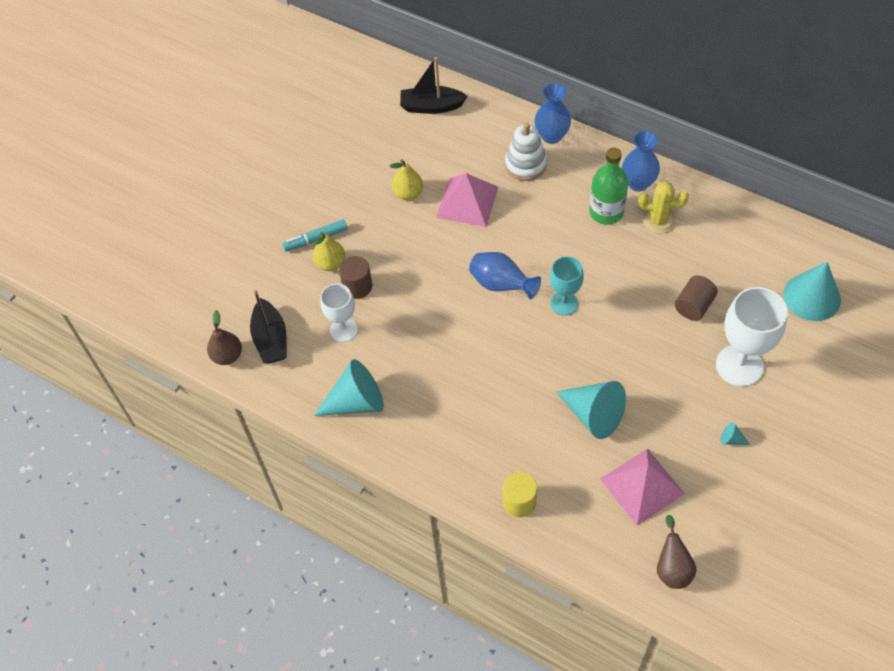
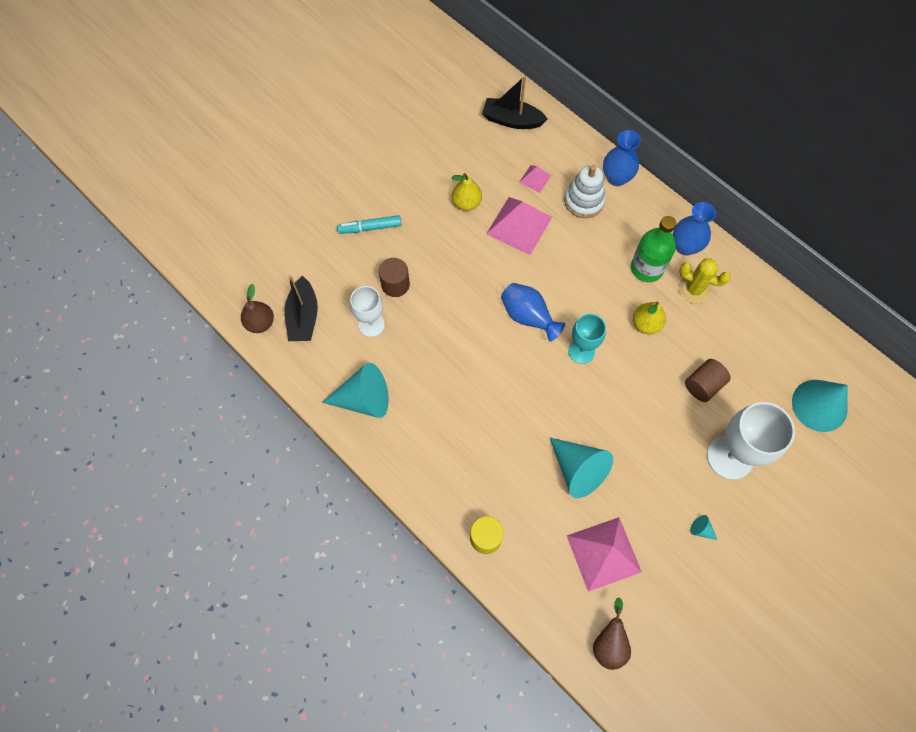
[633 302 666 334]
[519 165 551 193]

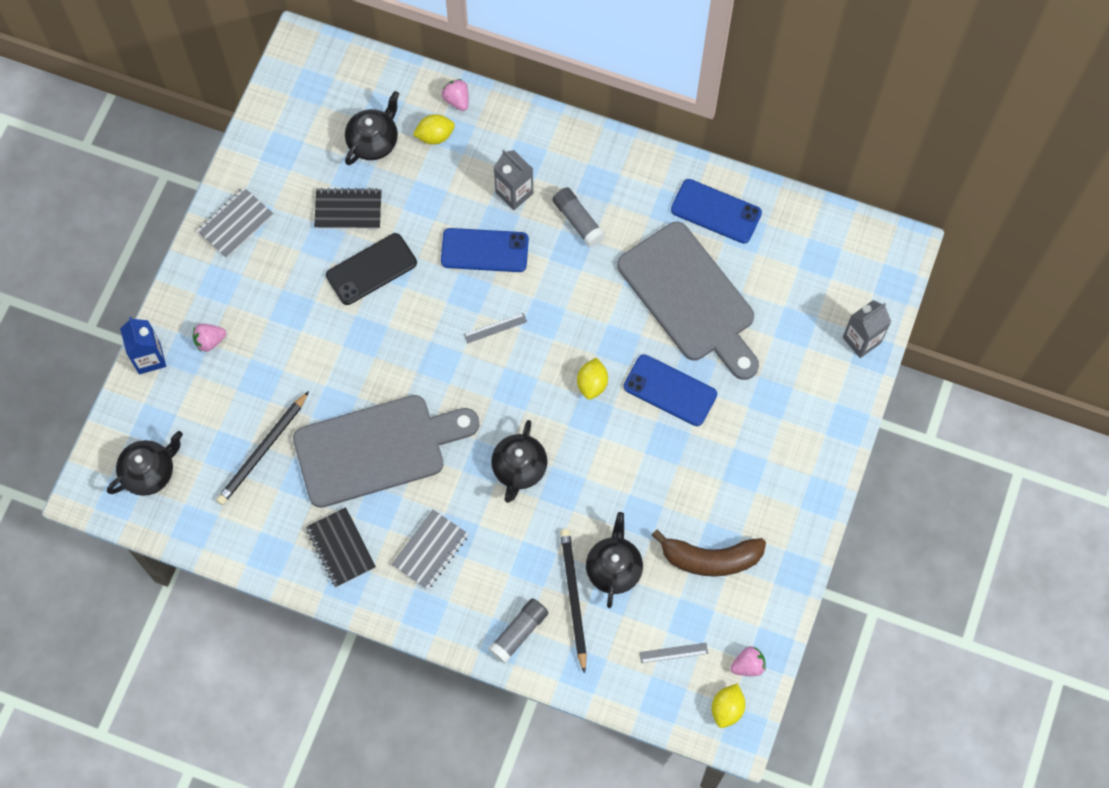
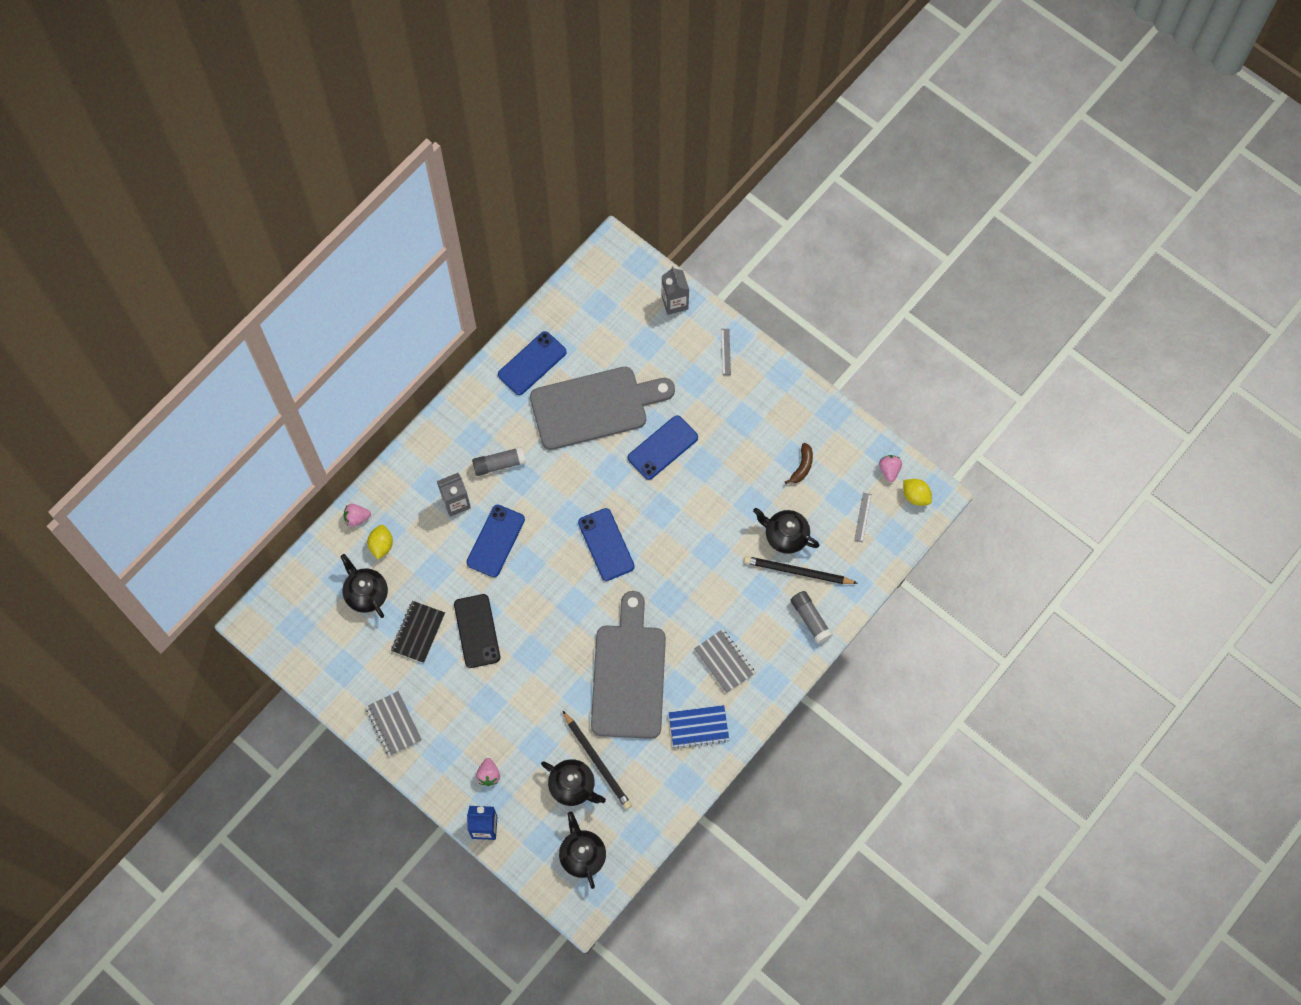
[669 705 729 749]
[721 329 731 375]
[541 759 606 806]
[577 358 608 400] (first image)
[785 443 813 484]
[578 508 635 581]

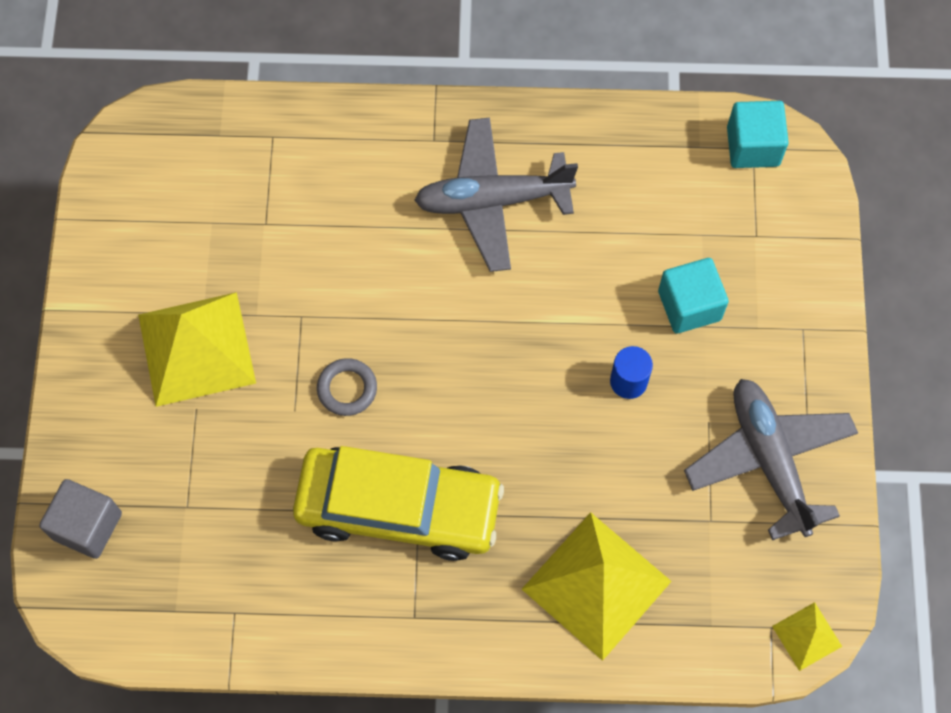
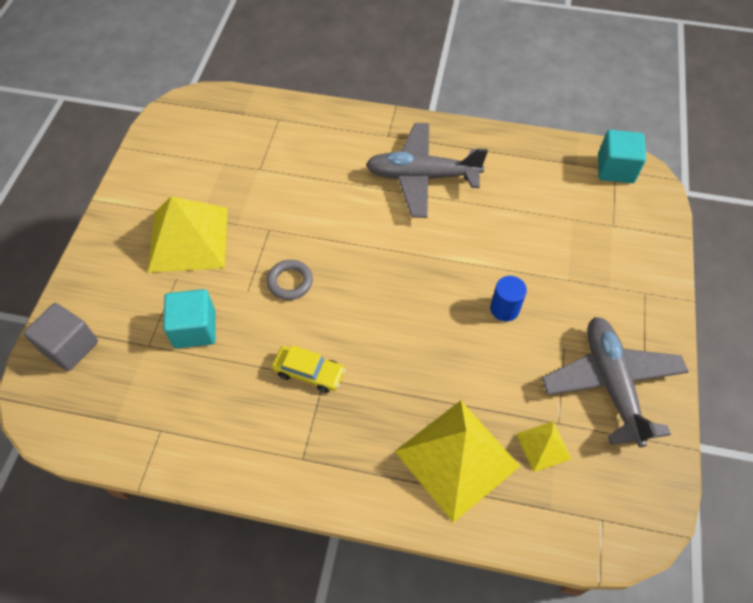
[272 345 346 393]
[163 289 216 348]
[516 421 572 472]

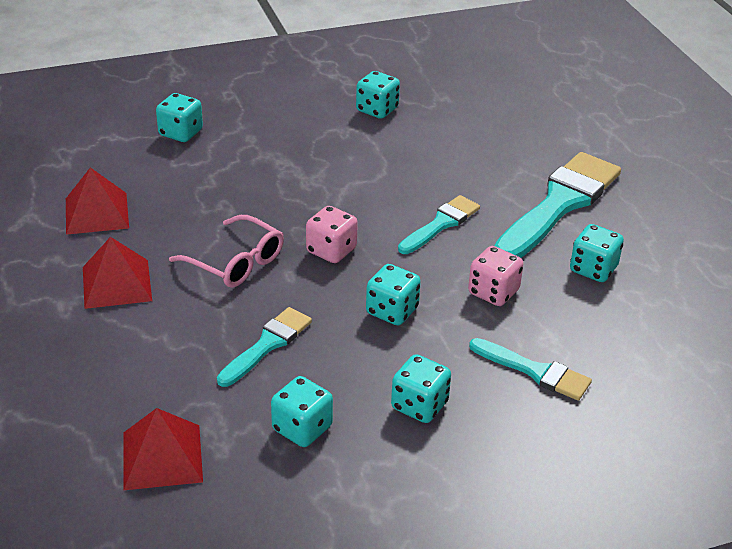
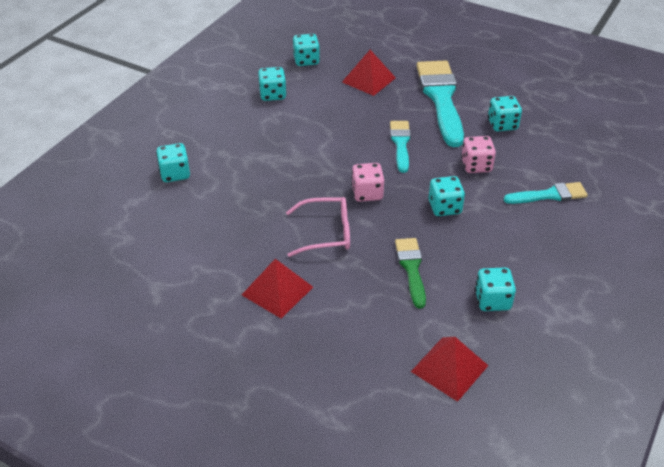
[342 50 396 96]
[395 238 426 308]
[293 34 320 66]

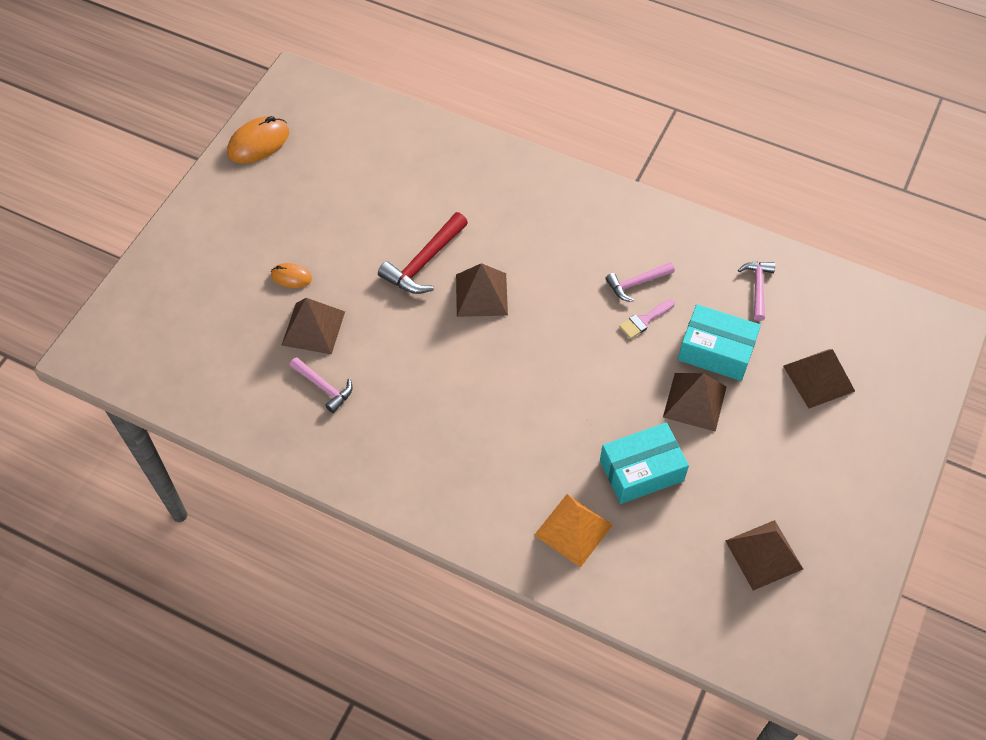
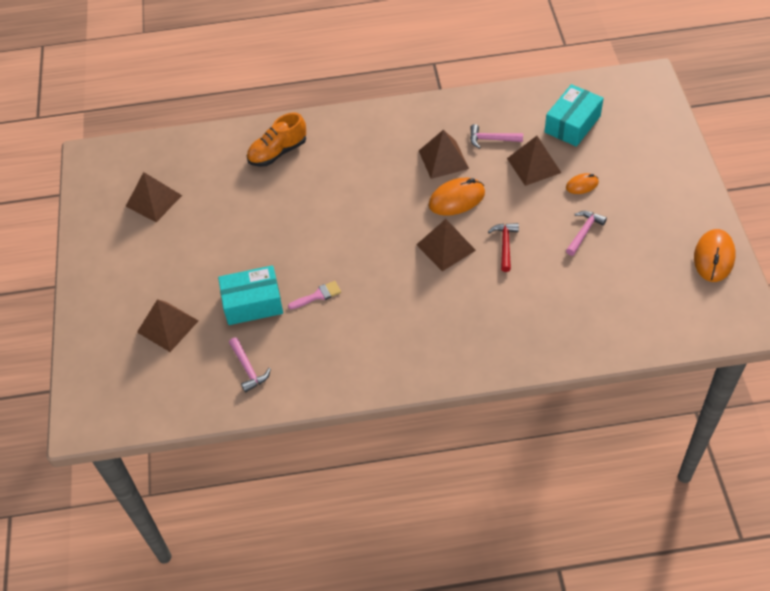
[488 223 519 272]
[247 112 306 167]
[545 84 604 147]
[566 211 607 256]
[288 281 341 309]
[419 130 469 179]
[428 178 485 216]

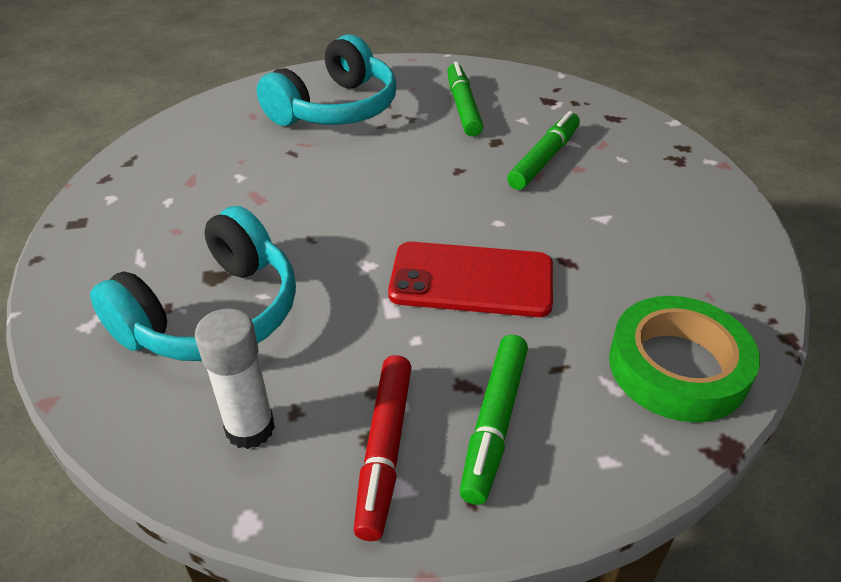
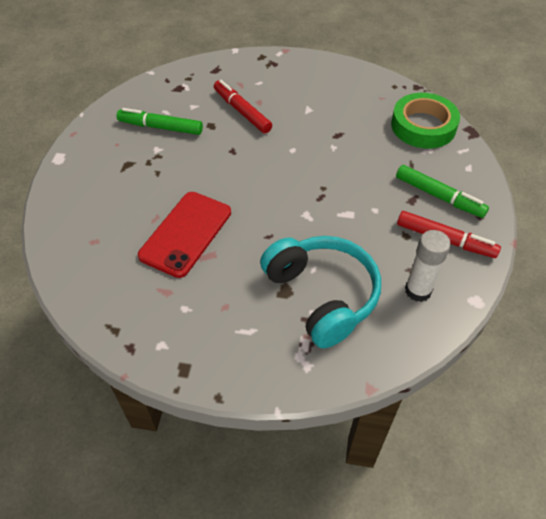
[257 34 396 126] (first image)
[138 192 231 278]
[214 80 272 133]

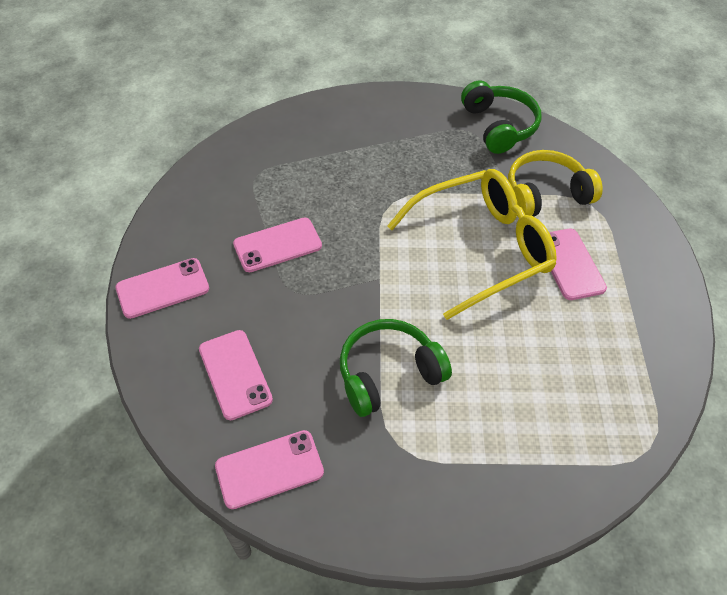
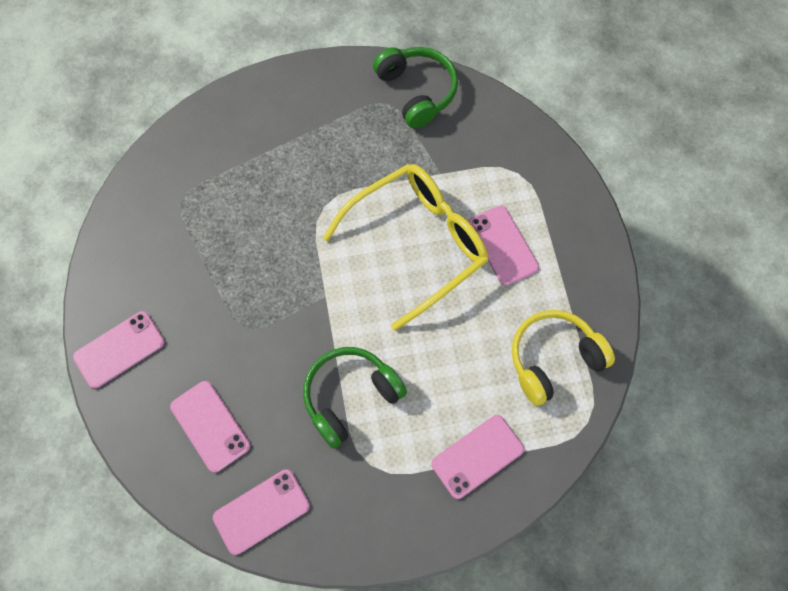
[431 415 524 499]
[512 310 615 406]

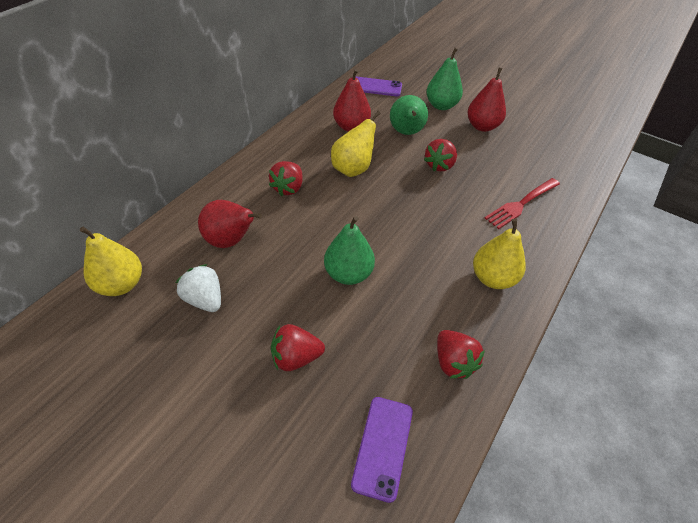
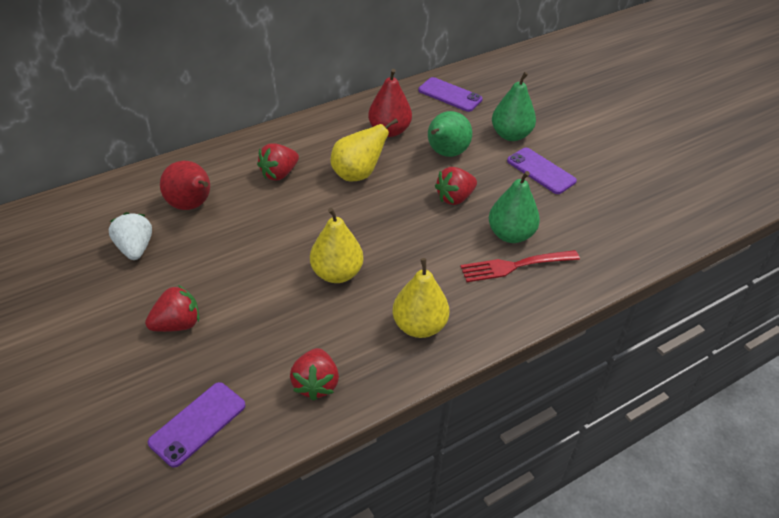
[310 208 363 283]
[145 285 199 332]
[489 171 540 243]
[507 148 577 194]

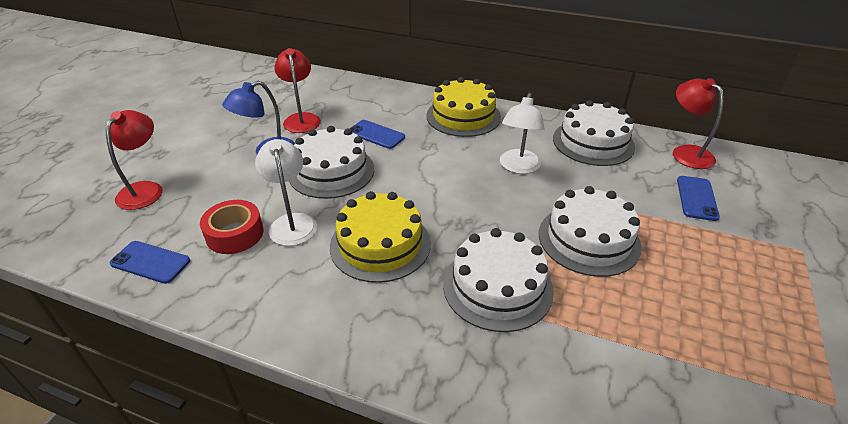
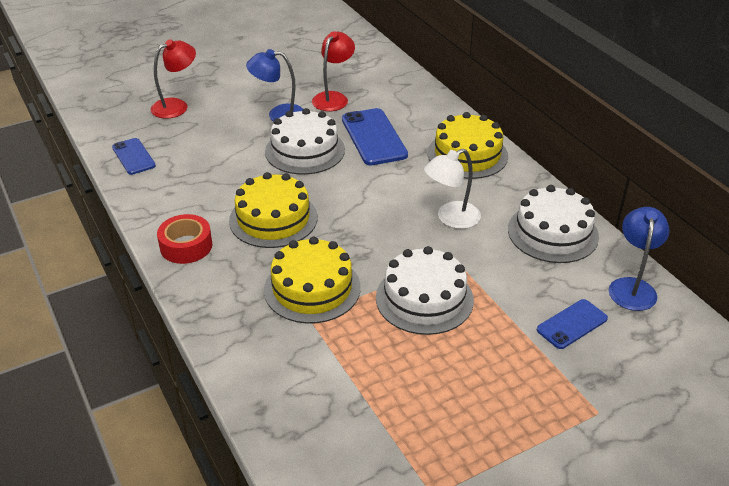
[157 214 212 264]
[255 139 317 246] (first image)
[342 108 408 165]
[264 237 361 324]
[609 207 670 311]

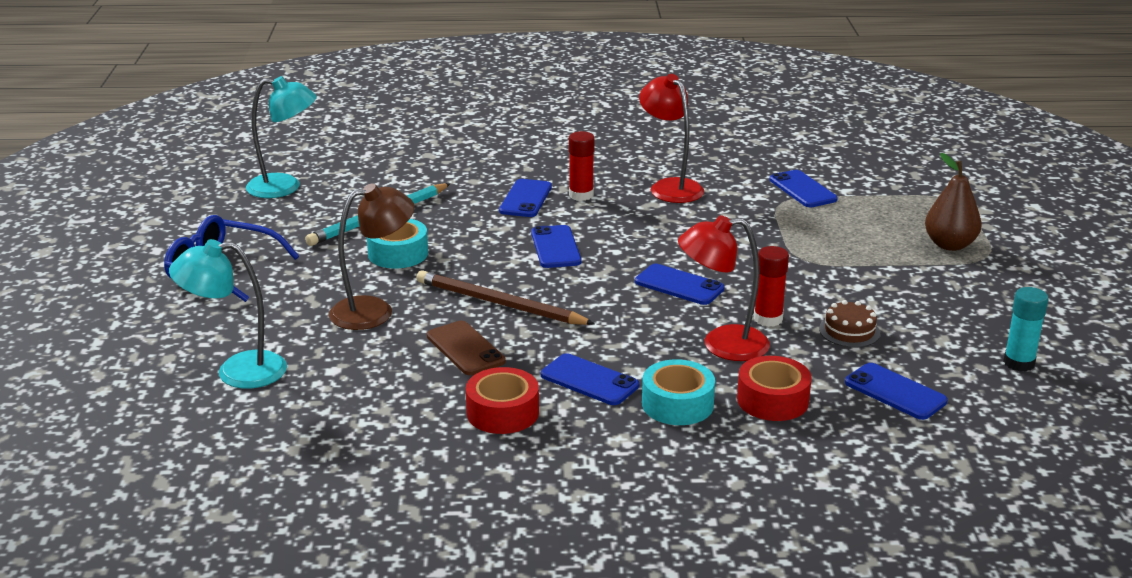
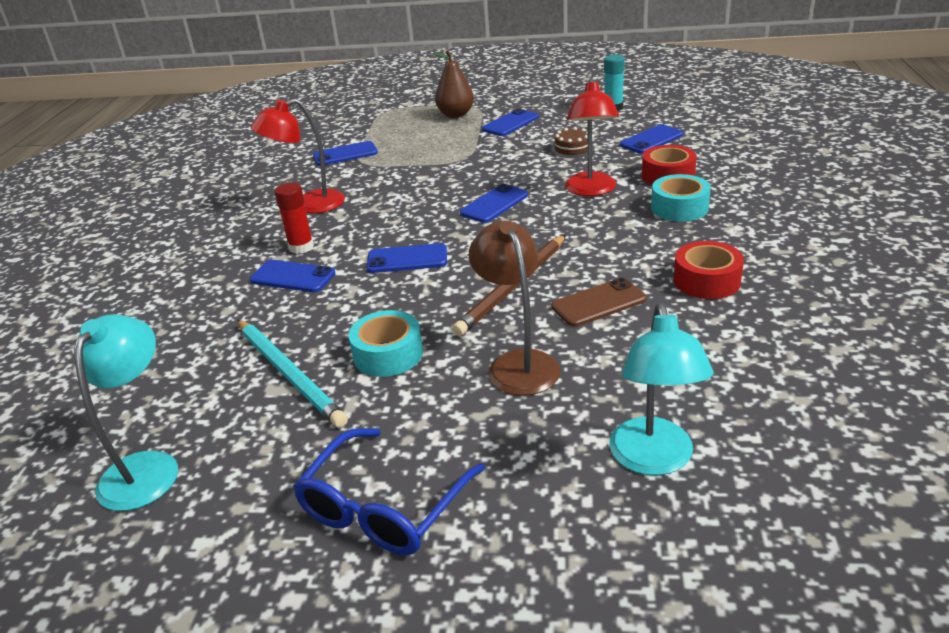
[482 109 539 136]
[754 246 789 327] (first image)

